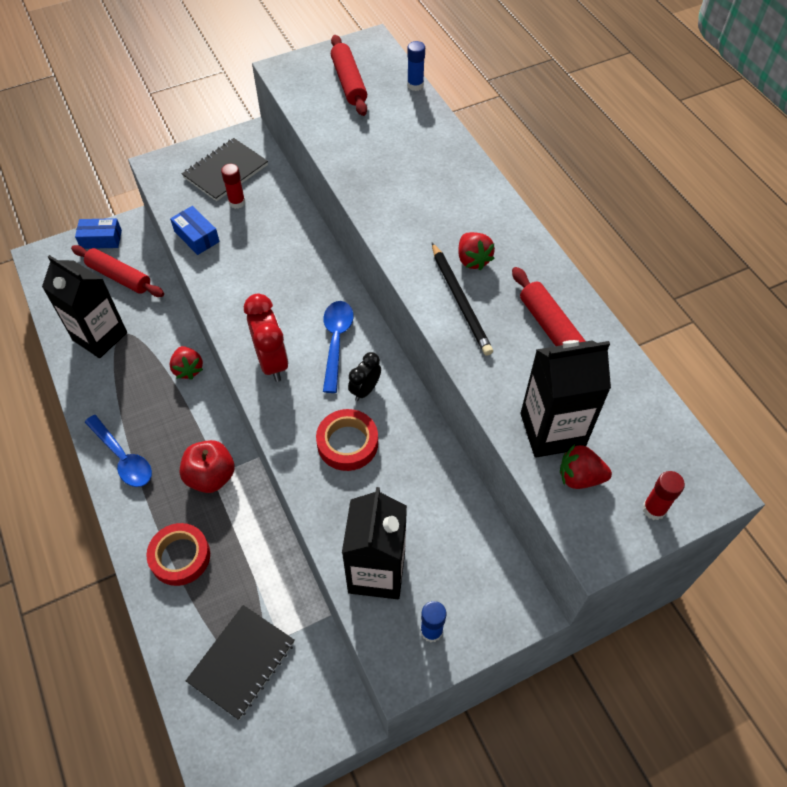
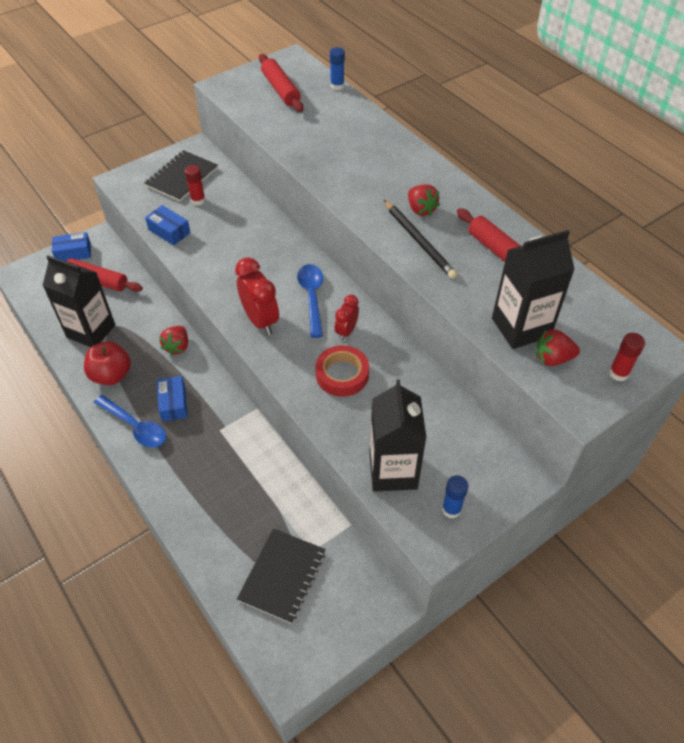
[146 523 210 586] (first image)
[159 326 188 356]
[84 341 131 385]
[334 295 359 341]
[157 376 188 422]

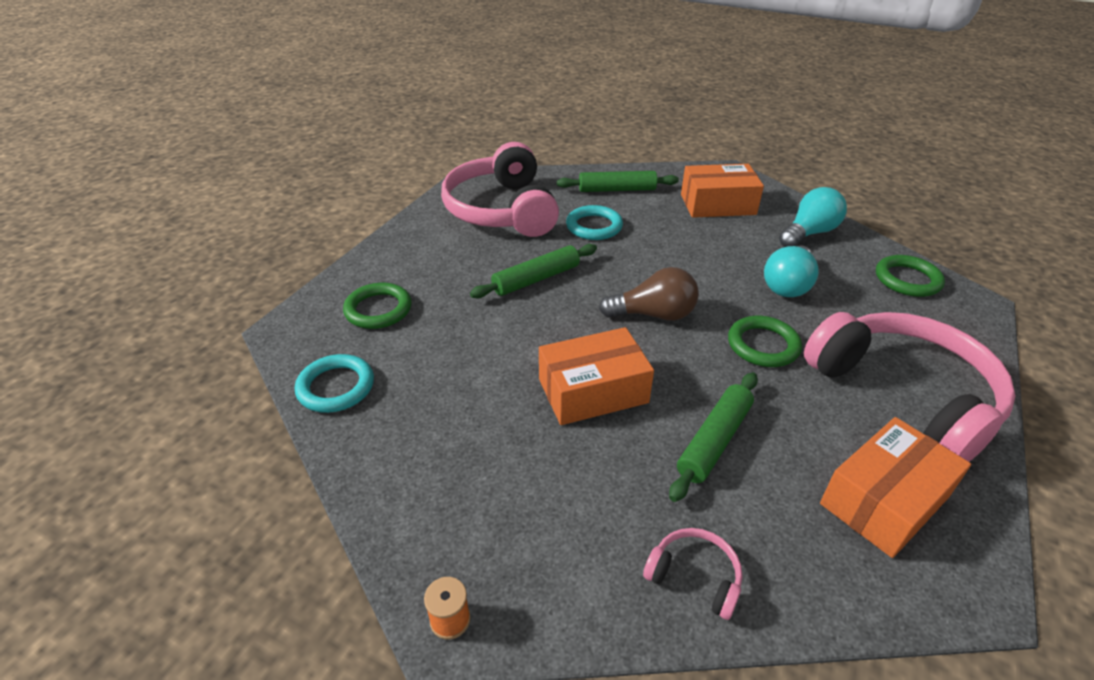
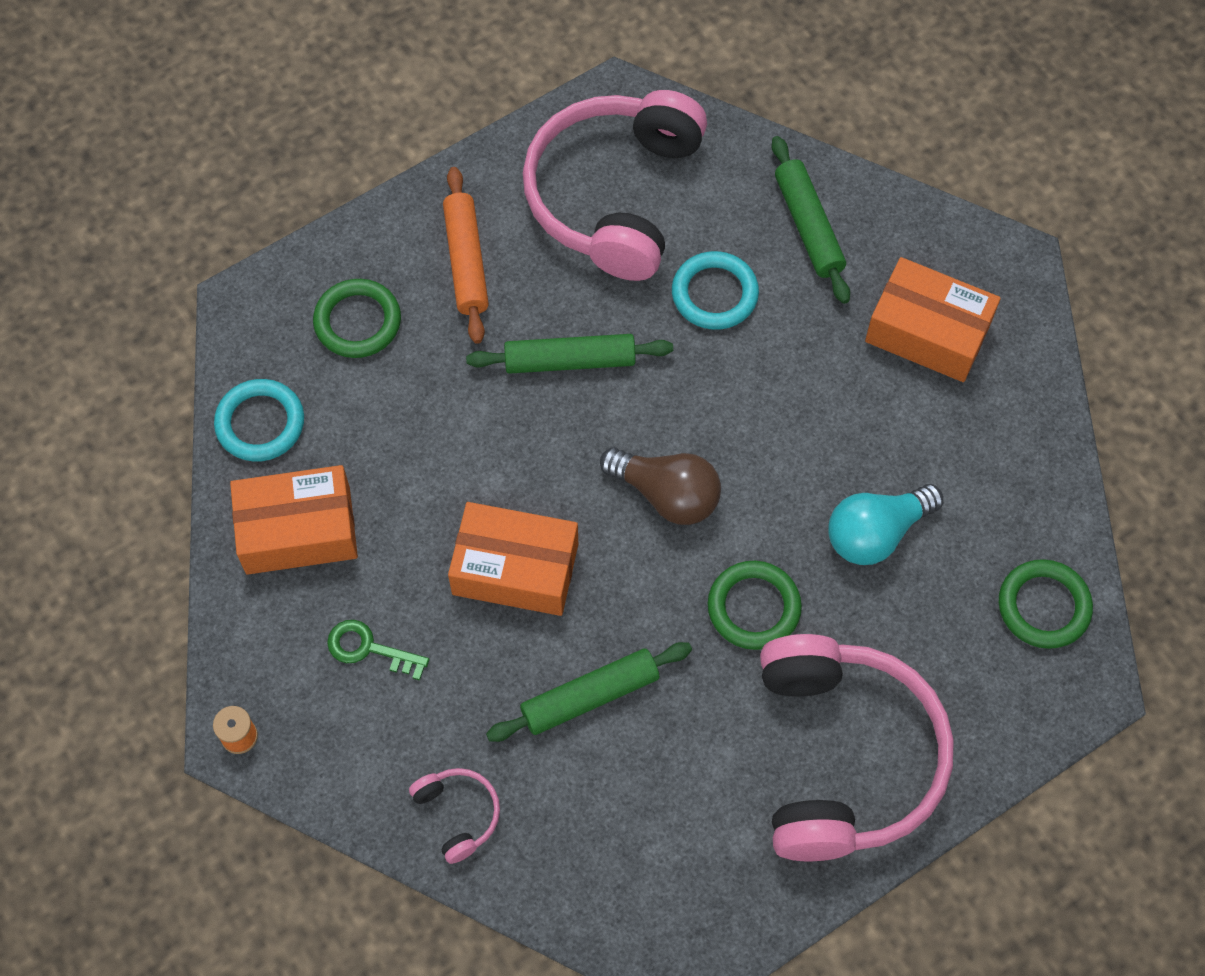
[771 136 850 304]
[779 187 847 247] (first image)
[230 465 358 575]
[327 620 430 680]
[443 167 489 344]

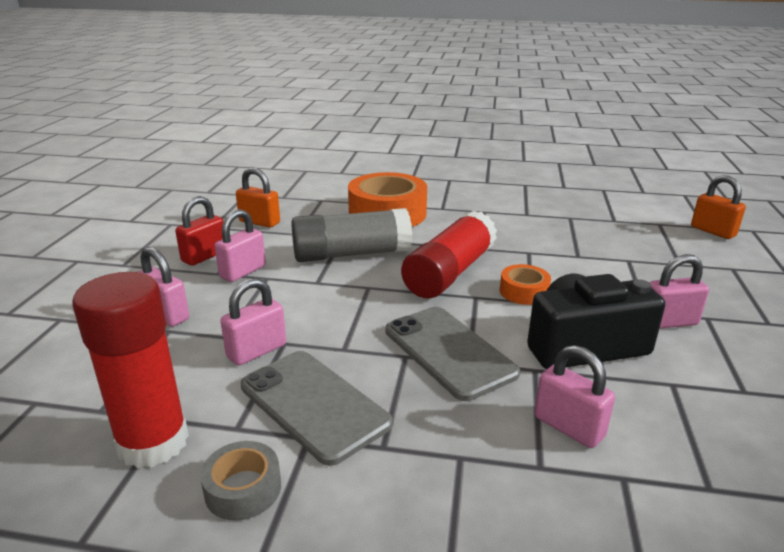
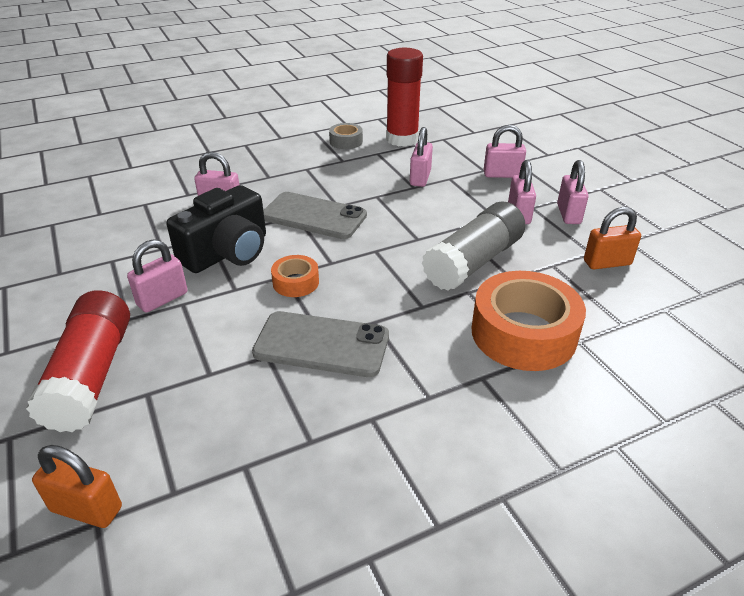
[557 160 589 224]
[252 311 389 377]
[26 290 130 432]

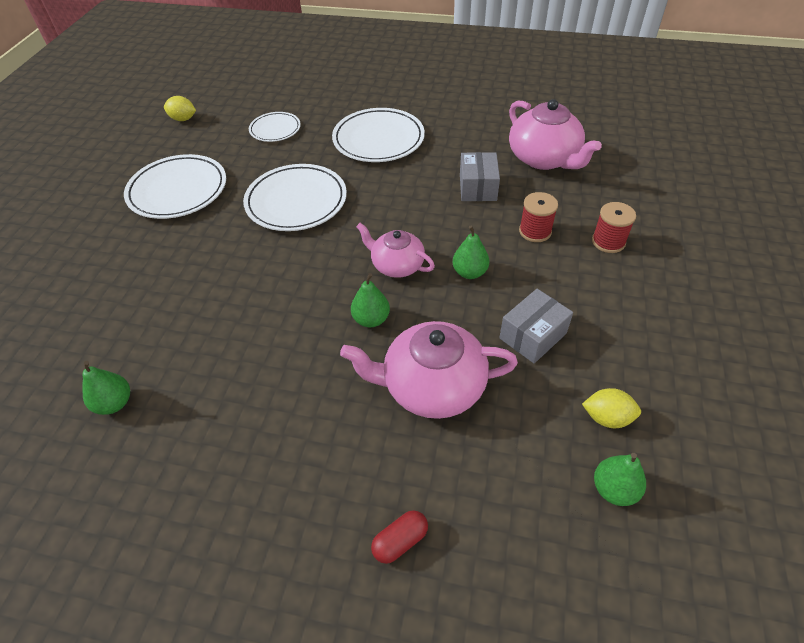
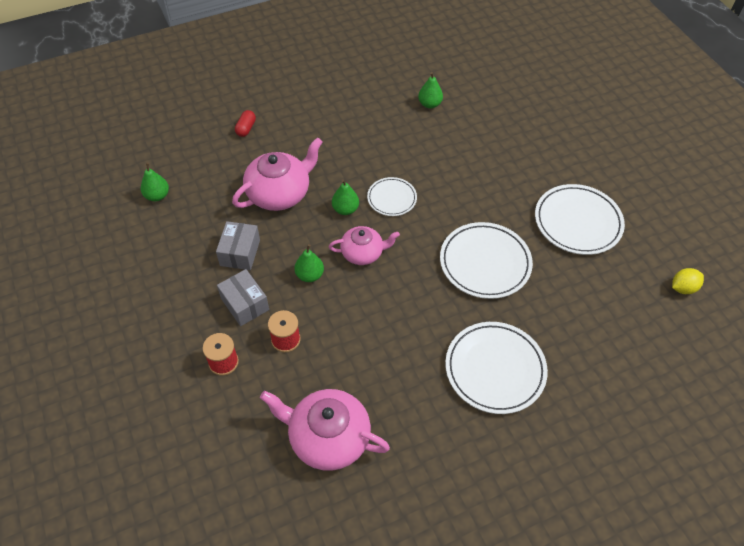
[367 177 417 216]
[217 269 269 326]
[582 388 641 428] (first image)

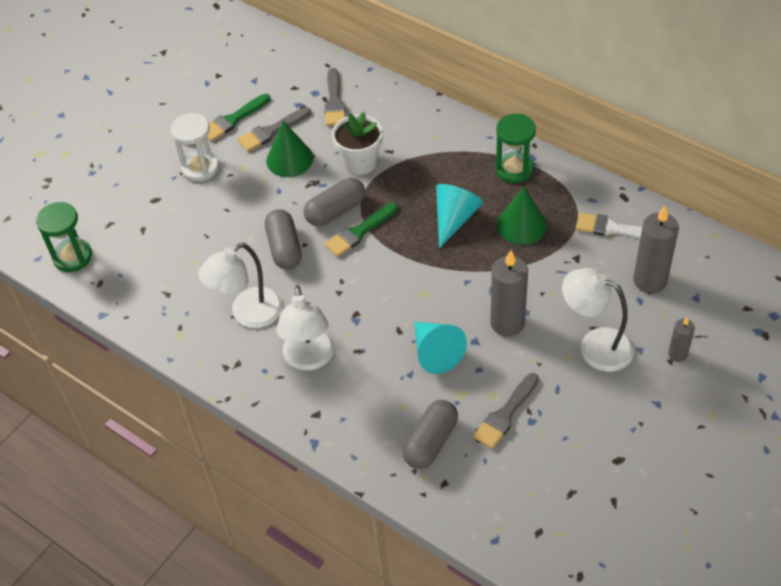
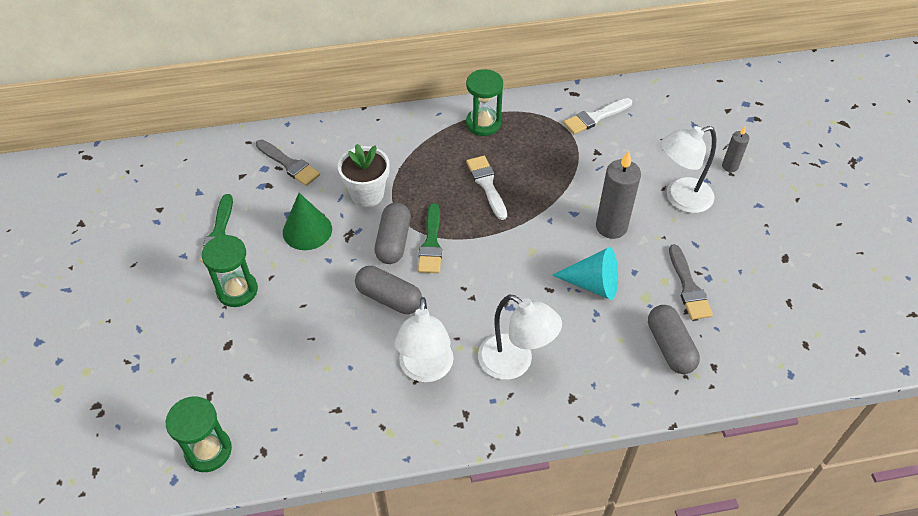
[202 235 258 307]
[237 107 311 152] (first image)
[466 156 507 220]
[497 187 547 245] (first image)
[633 206 679 293] (first image)

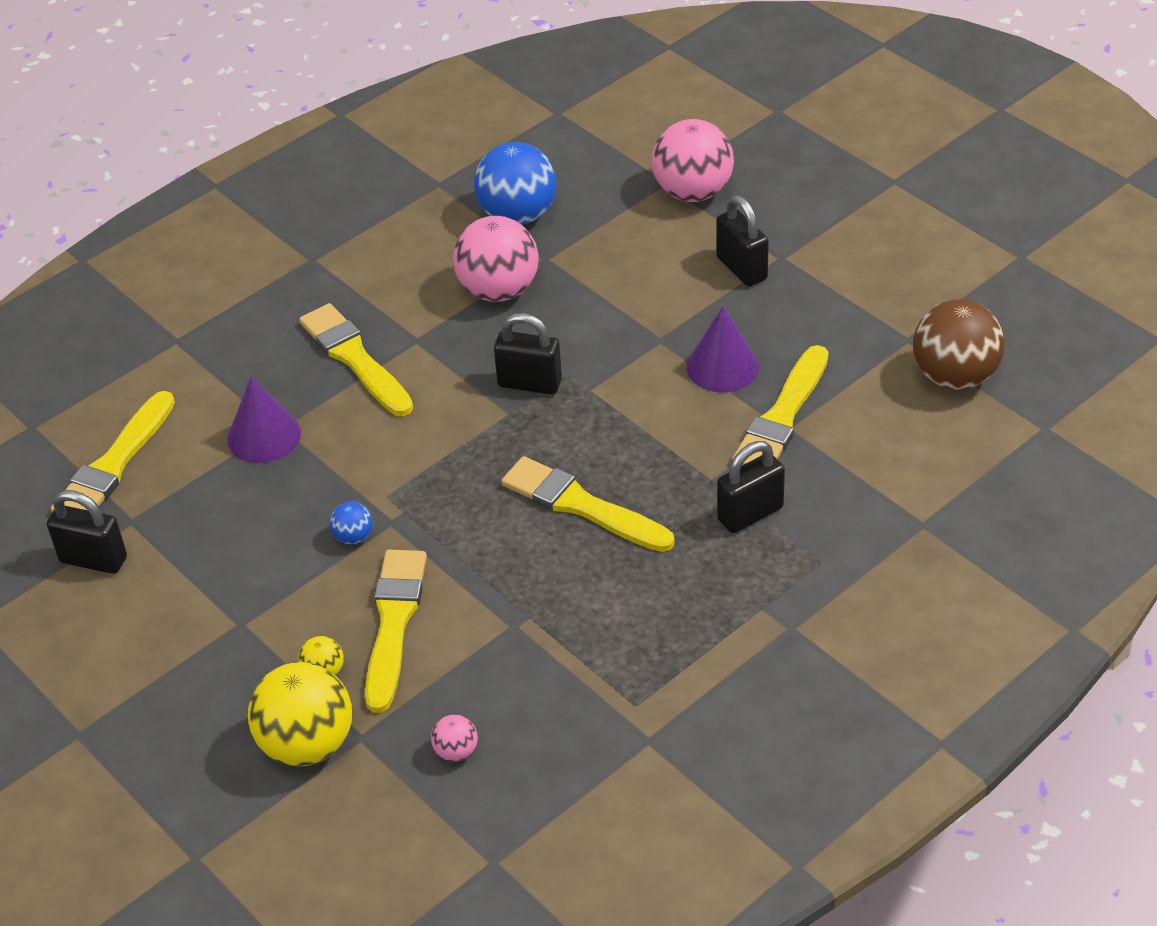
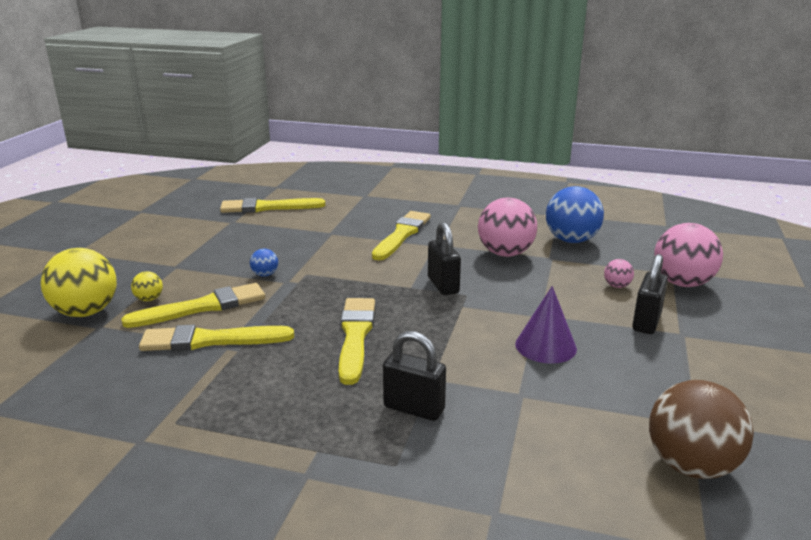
[47 490 127 574] (first image)
[227 377 301 463] (first image)
[604 259 634 288]
[139 325 294 351]

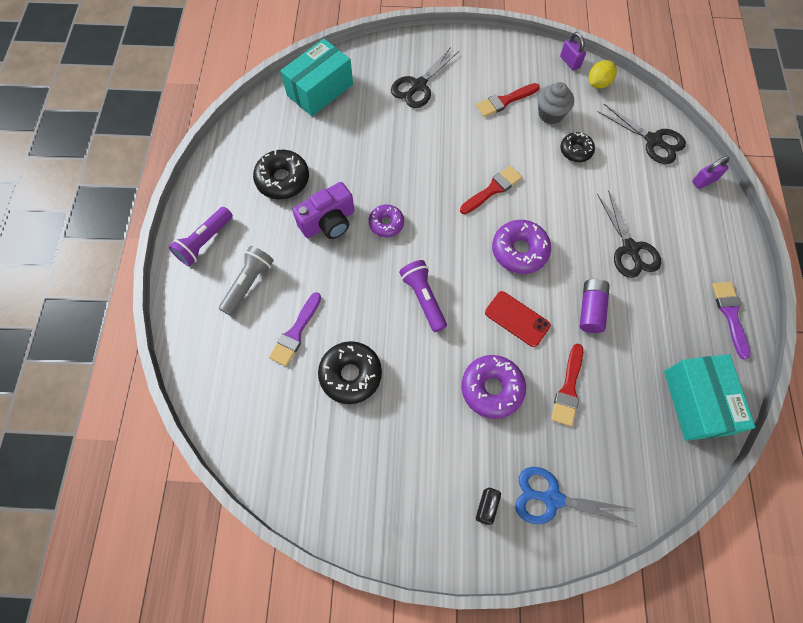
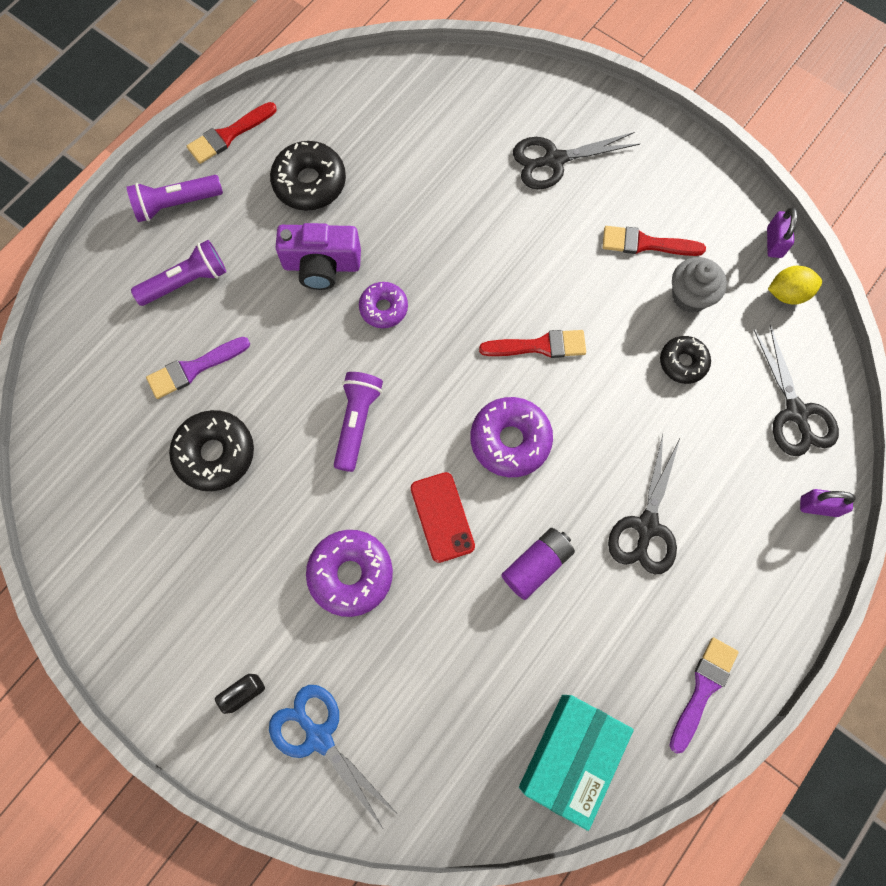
[131 240 226 306]
[280 39 353 116] (first image)
[187 102 277 164]

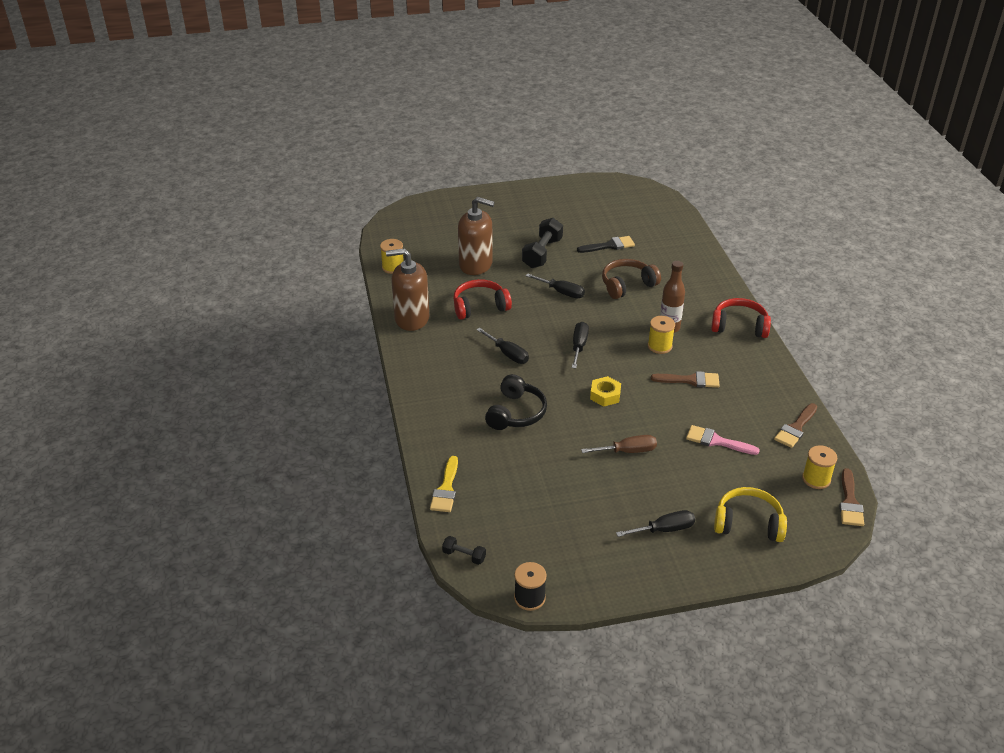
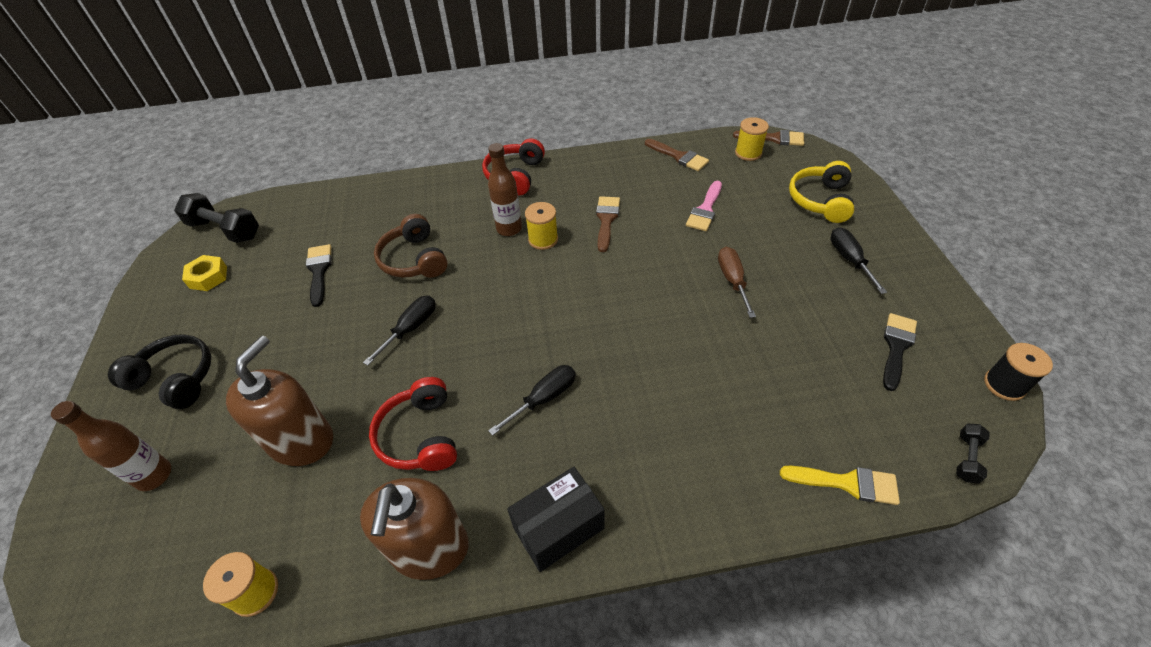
[108 334 211 409]
[174 193 259 243]
[572 322 589 368] (first image)
[182 255 227 291]
[51 401 171 491]
[507 467 605 572]
[883 313 917 391]

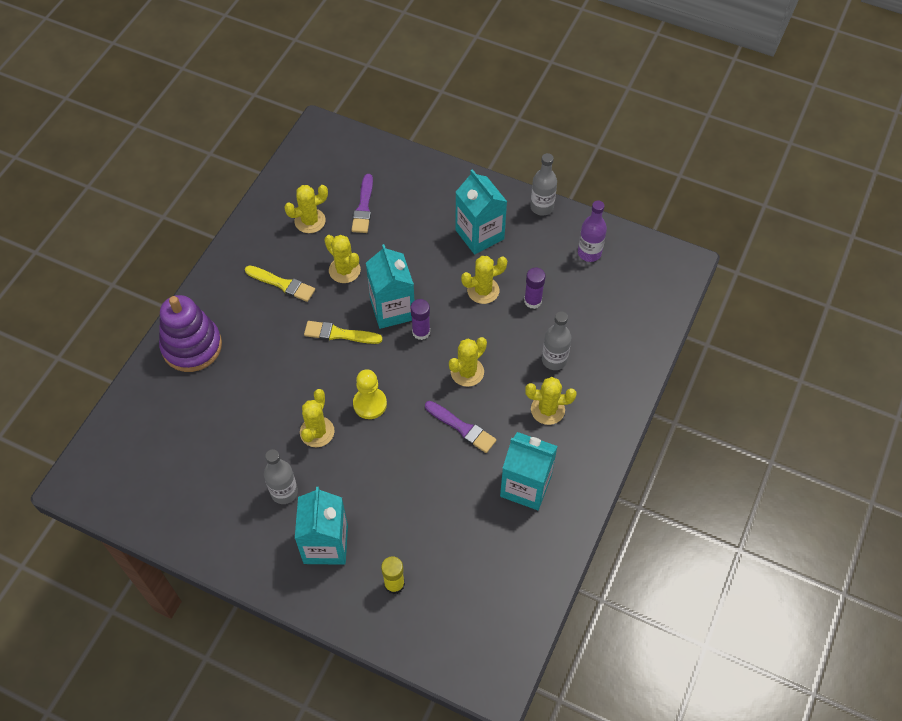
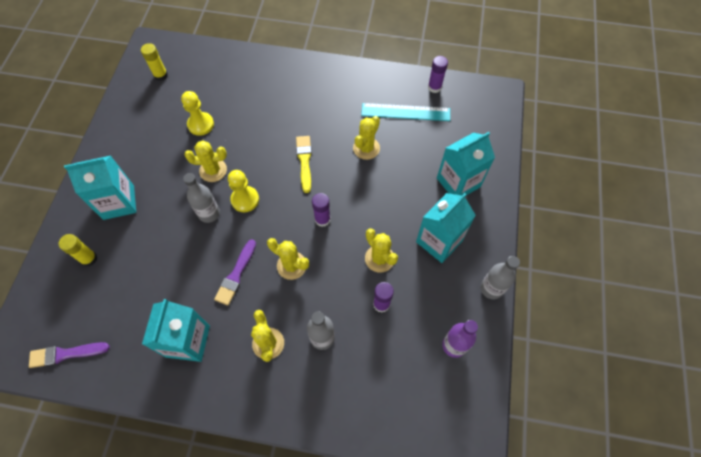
[159 295 222 372] (first image)
[245 265 315 302] (first image)
[183 173 220 223]
[361 103 450 121]
[29 342 110 368]
[437 132 495 196]
[141 43 168 81]
[181 91 214 136]
[428 56 448 93]

